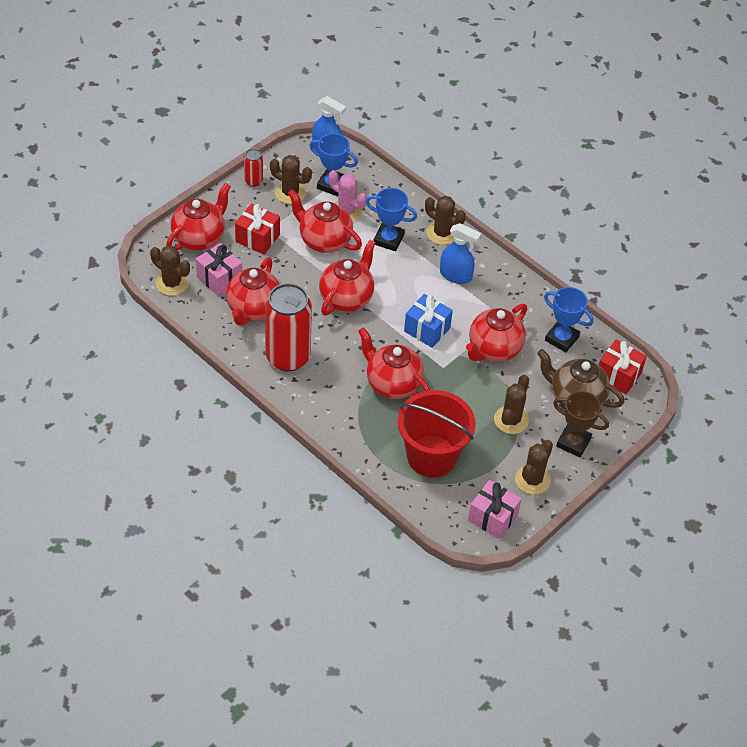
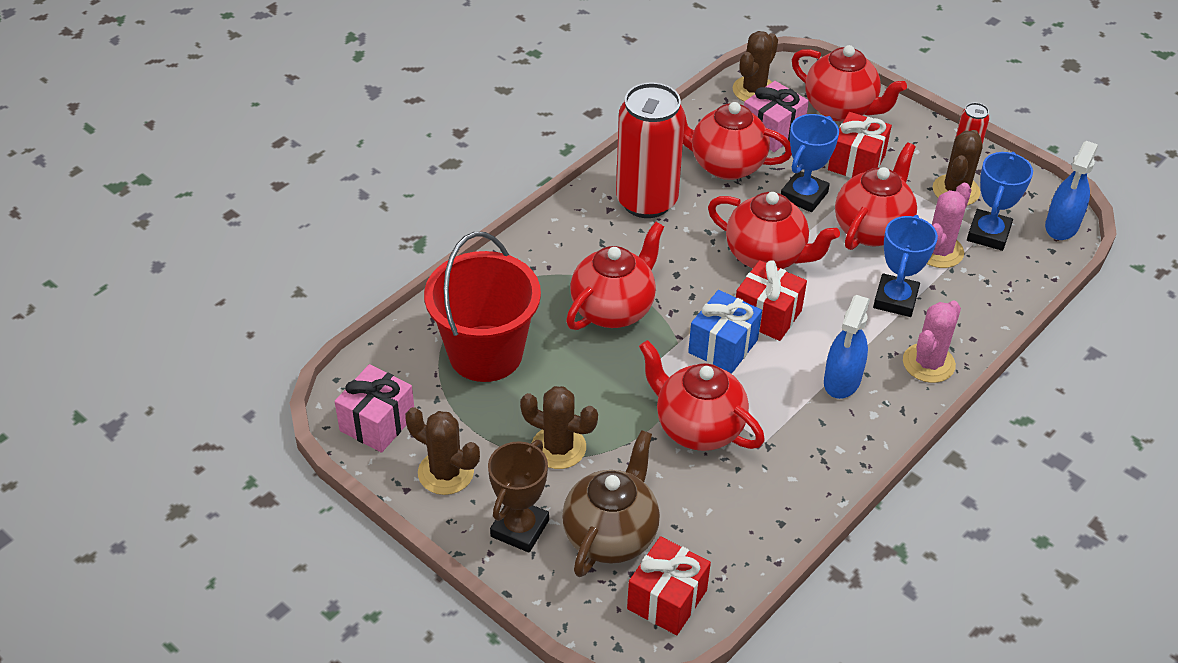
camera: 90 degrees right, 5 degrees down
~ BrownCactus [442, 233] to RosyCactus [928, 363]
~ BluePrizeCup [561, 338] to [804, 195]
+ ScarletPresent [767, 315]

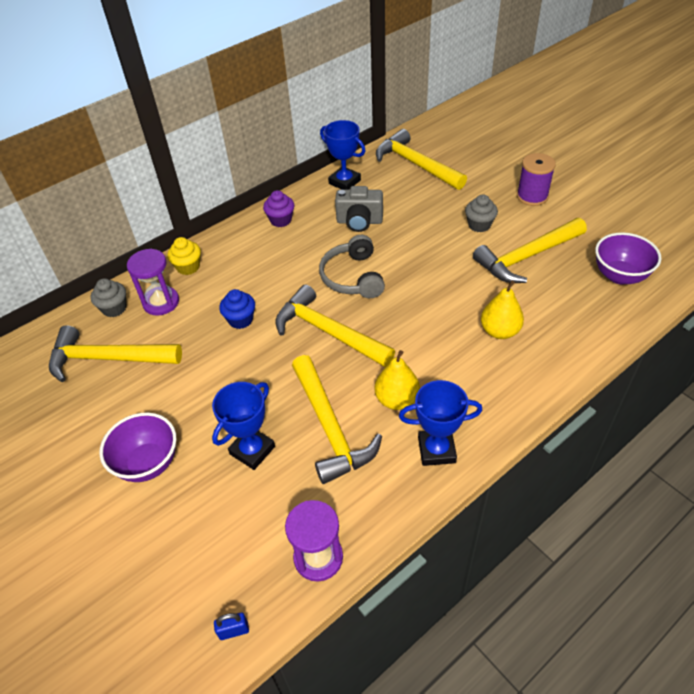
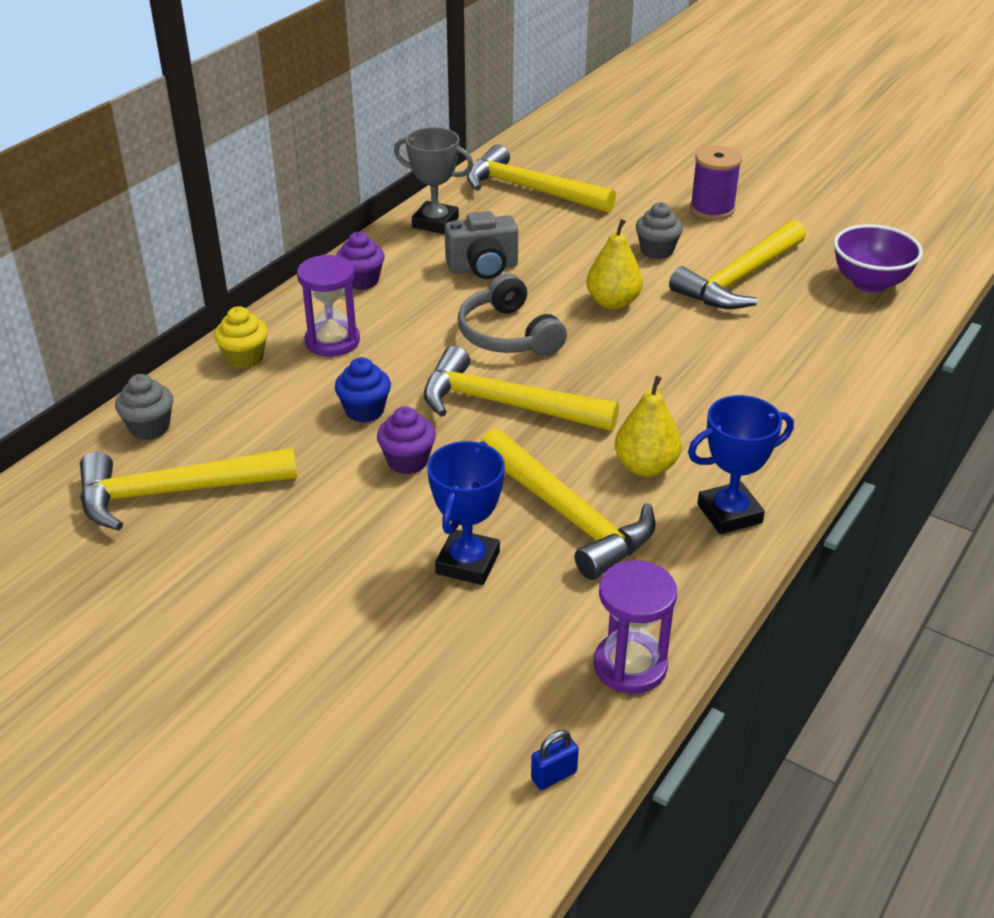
camera: 20 degrees left, 10 degrees down
- VioletBowl [148, 463]
~ VioletSandglass [161, 302] to [332, 341]
~ BluePrizeCup [344, 182] to GrayPrizeCup [435, 223]
~ GoldenPear [499, 331] to [613, 302]
+ VioletCupcake [407, 461]

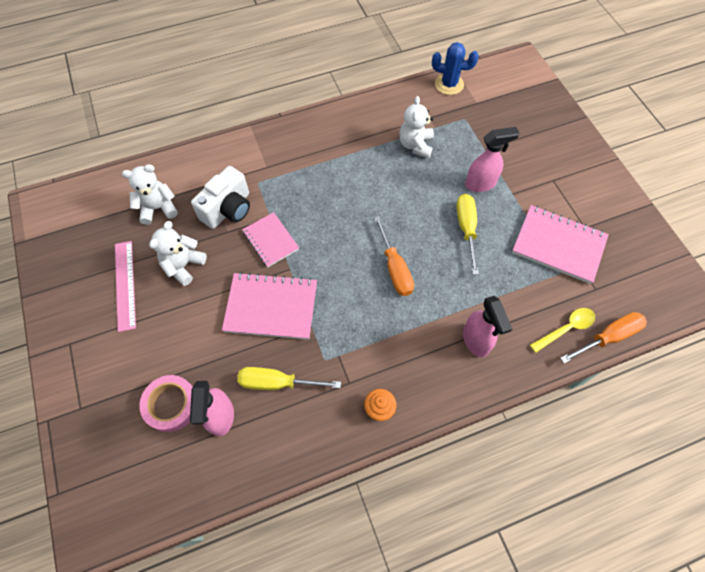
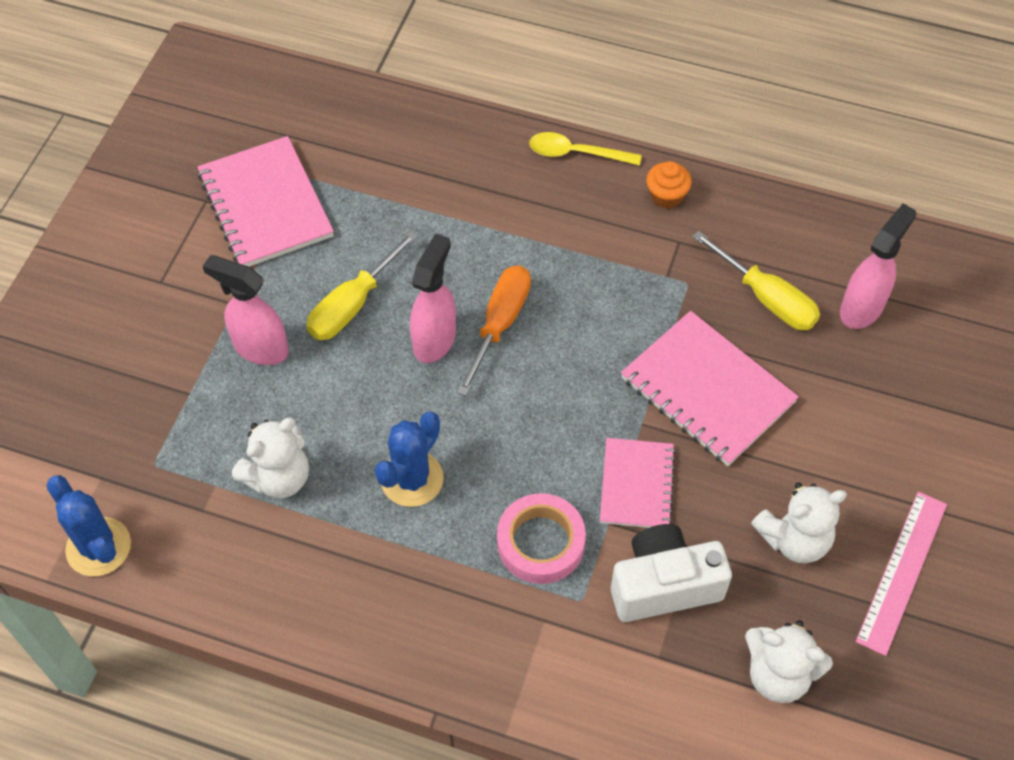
camera: 140 degrees left, 5 degrees down
~ RosyRollOfTape [171, 404] to [540, 543]
~ RosySprayer [476, 341] to [435, 339]
~ GoldenTablespoon [566, 328] to [576, 153]
- BrightOrangeScrewdriver [608, 337]
+ BlueCactus [412, 479]

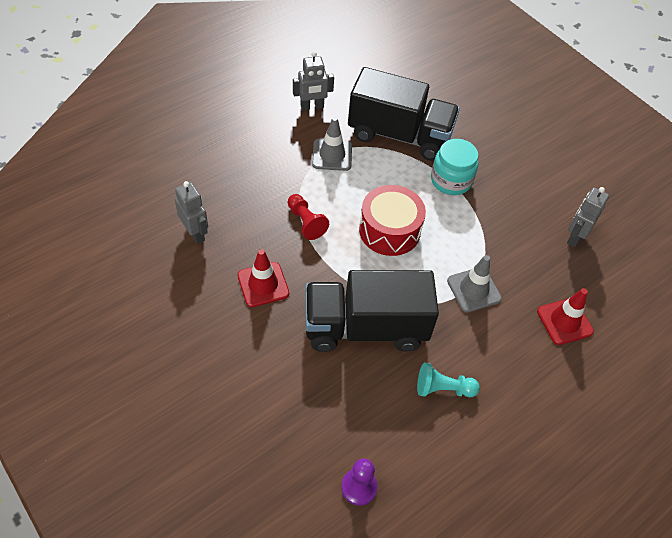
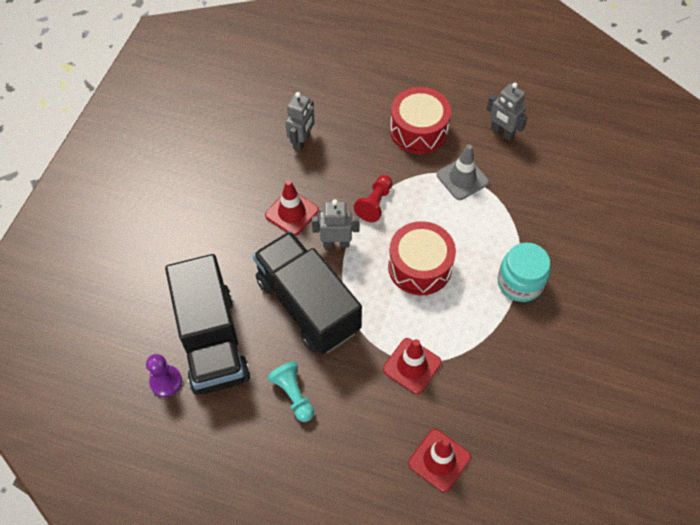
camera: 60 degrees right, 5 degrees up
~ BlackLorry [399, 135] to [212, 341]
~ GrayRoadCone [474, 290] to ScarletRoadCone [412, 366]
~ GrayRobot [575, 237] to [336, 243]
+ ScarletSnareDrum [418, 130]

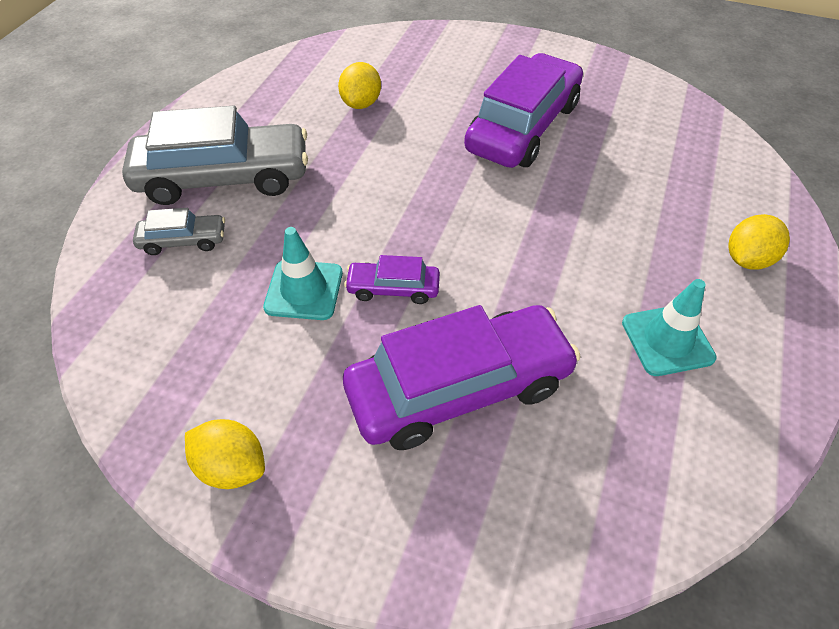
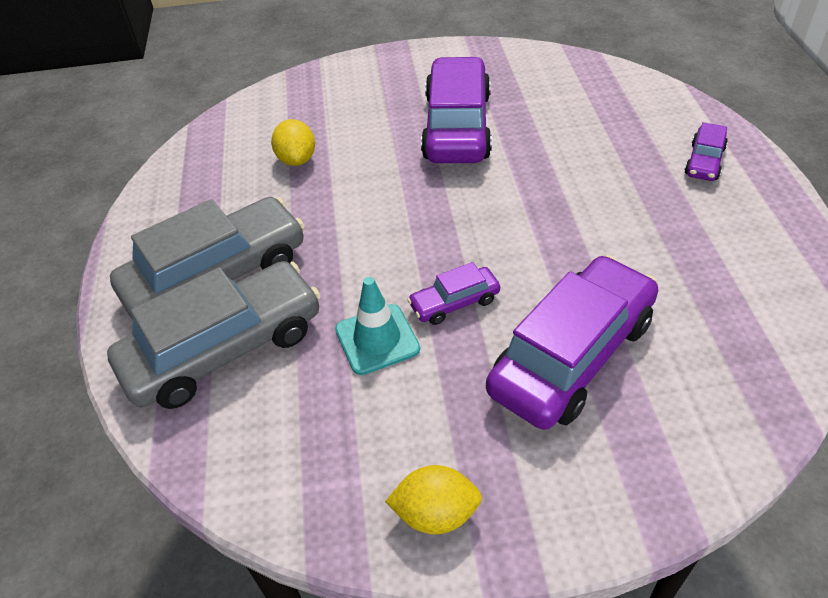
camera: 25 degrees left, 5 degrees down
~ GrayAutomobile [183, 241] = [224, 348] x2.16
- TurquoiseRoadCone [667, 340]
~ GoldenLemon [747, 259] to VioletAutomobile [704, 161]

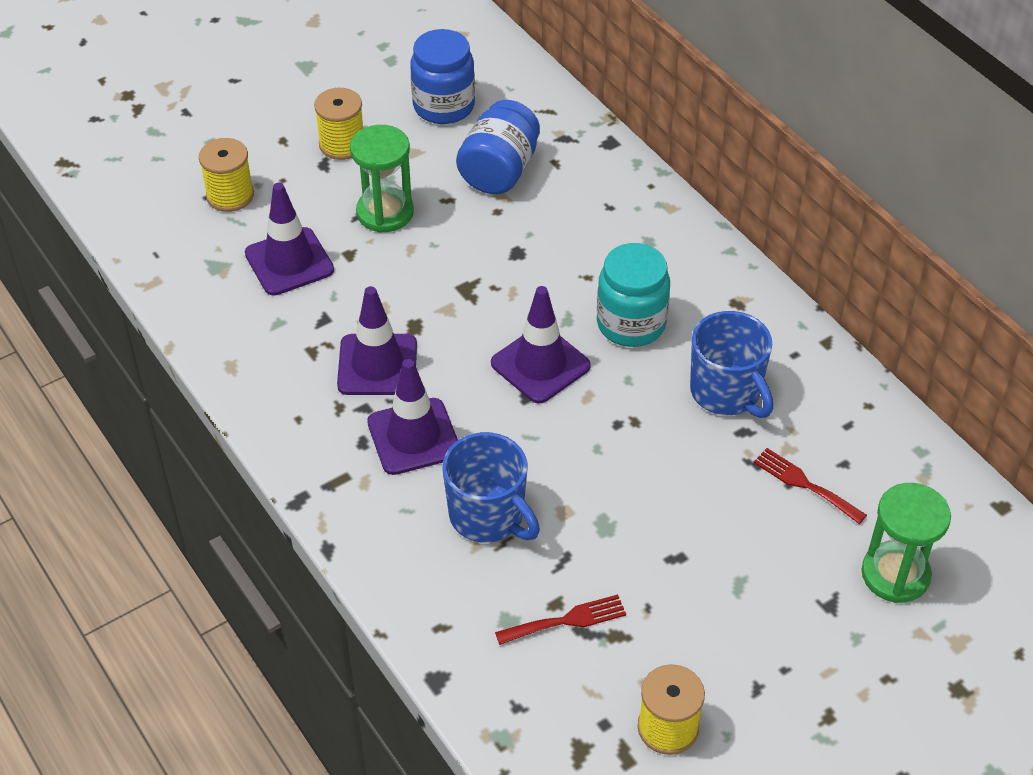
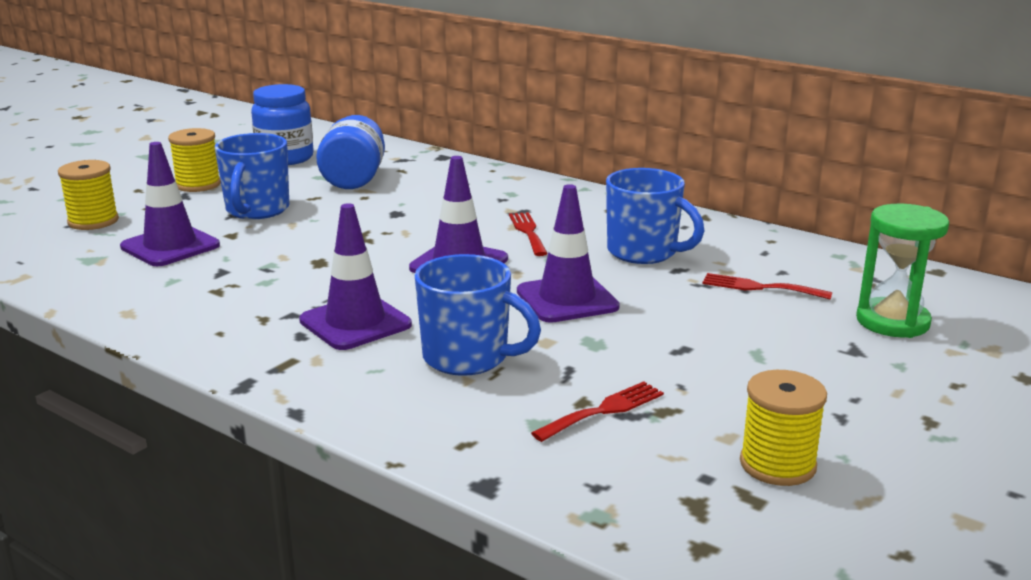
camera: 20 degrees left, 25 degrees down
~ VioletRoadCone [377, 365] to [567, 299]
~ EmeraldSandglass [385, 212] to BlueTeaMug [257, 210]
~ TurquoisePreserveJar [631, 324] to ScarletFork [528, 232]

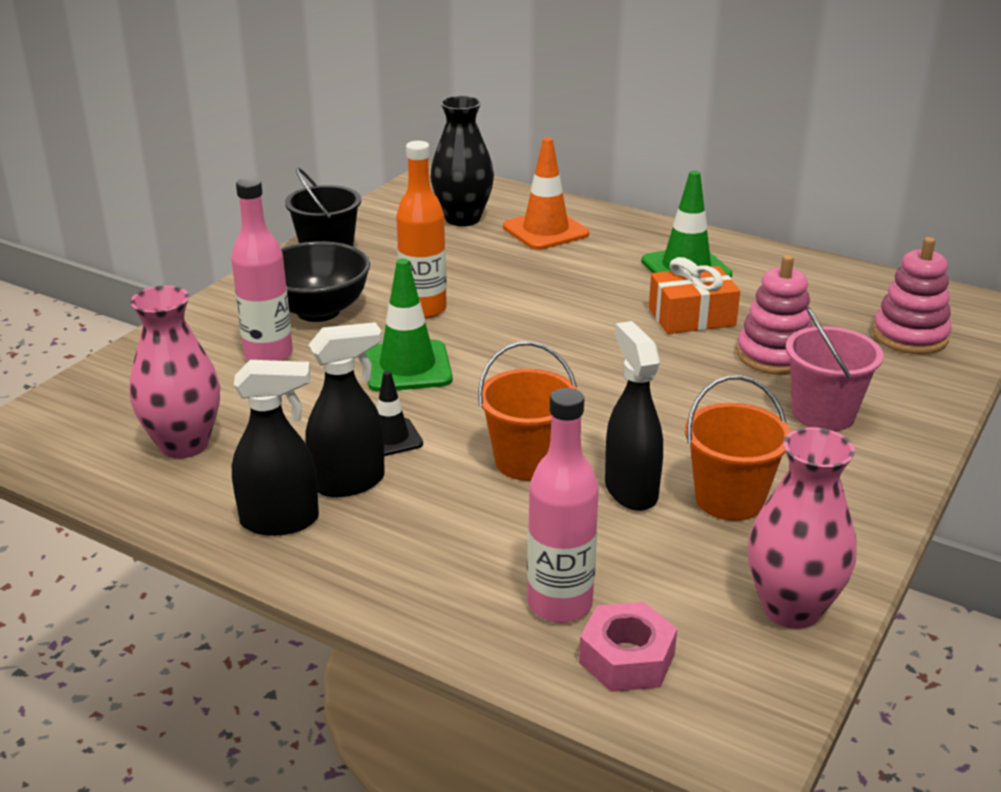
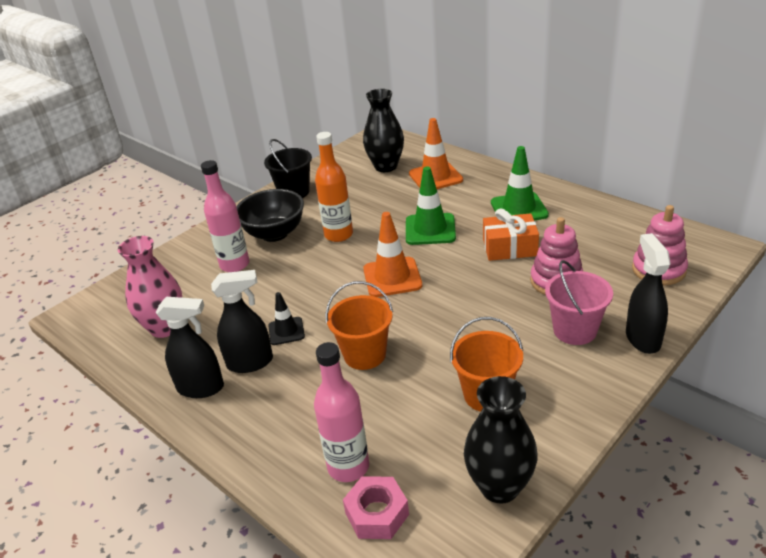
camera: 15 degrees right, 5 degrees up
~ EmeraldRoadCone [407, 367] to [430, 229]
~ BlackSprayer [630, 490] to [642, 338]
~ RosyVase [791, 609] to BlackVase [499, 487]
+ BrightOrangeRoadCone [392, 277]

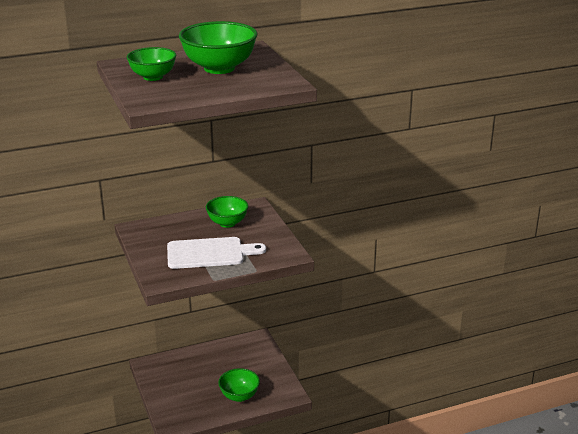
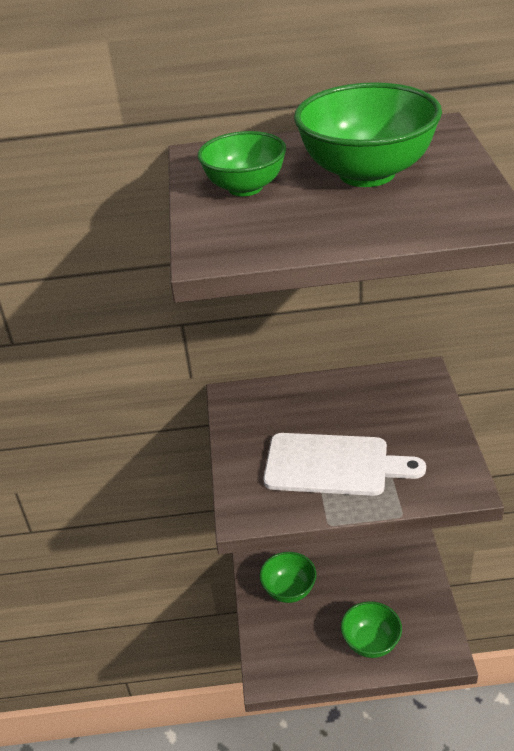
camera: 20 degrees right, 10 degrees up
~ EmeraldBowl [227, 223] to [289, 590]

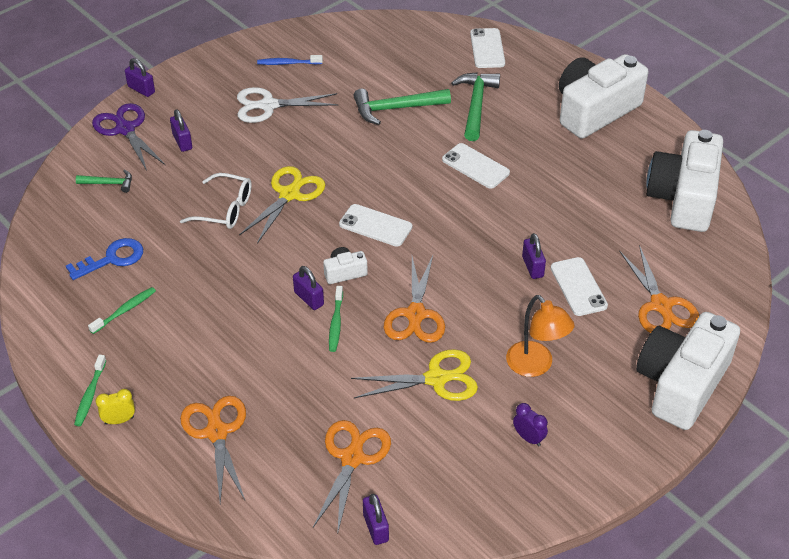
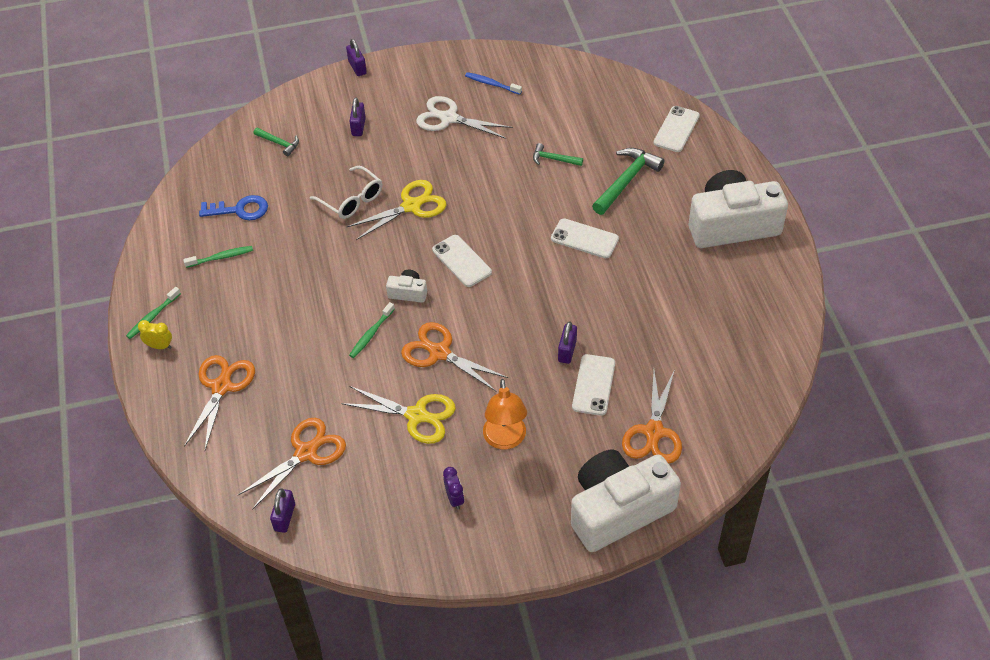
camera: 30 degrees right, 5 degrees up
- VioletScissors [125, 129]
- VioletPadlock [309, 298]
~ EmeraldHammer [395, 109] = [553, 159] x0.55
~ BrightOrangeScissors [416, 314] = [439, 353] 90 degrees clockwise
~ WhiteSmartphone [475, 166] = [584, 239] 45 degrees counterclockwise
- WhiteCamera [683, 198]

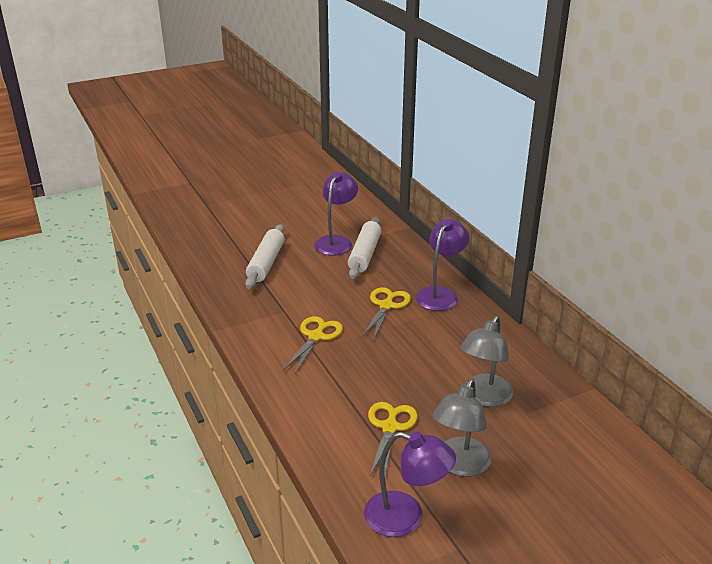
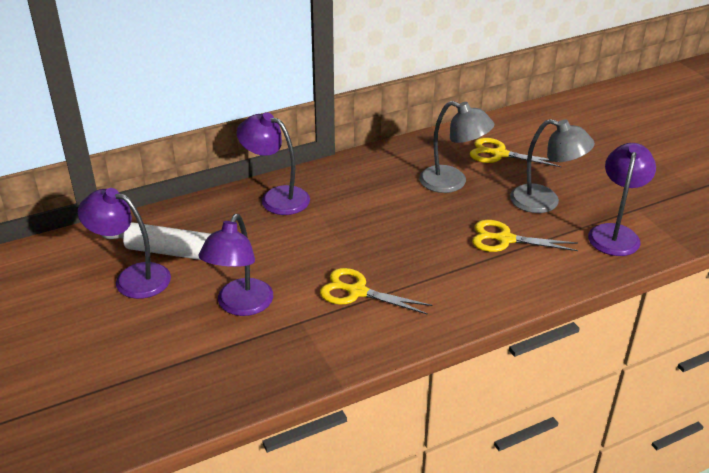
camera: 90 degrees left, 5 degrees up
- WhiteRollingPin [266, 263]
~ GoldenScissors [386, 306] to [499, 154]
+ VioletDeskLamp [240, 306]

